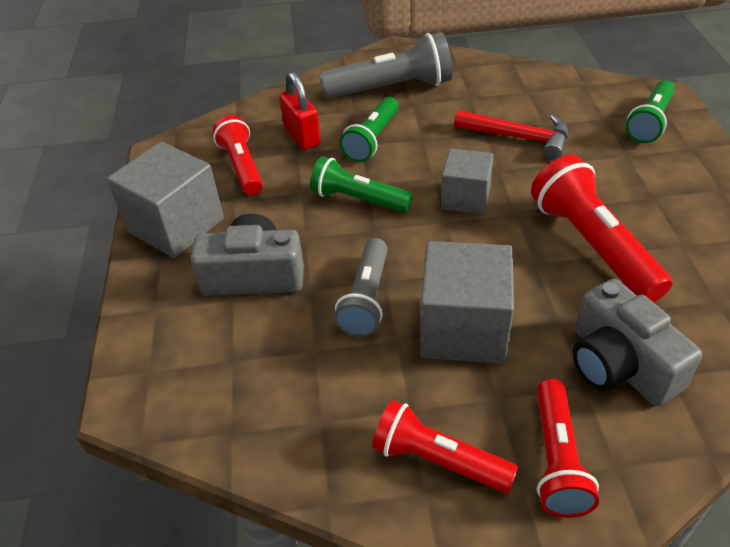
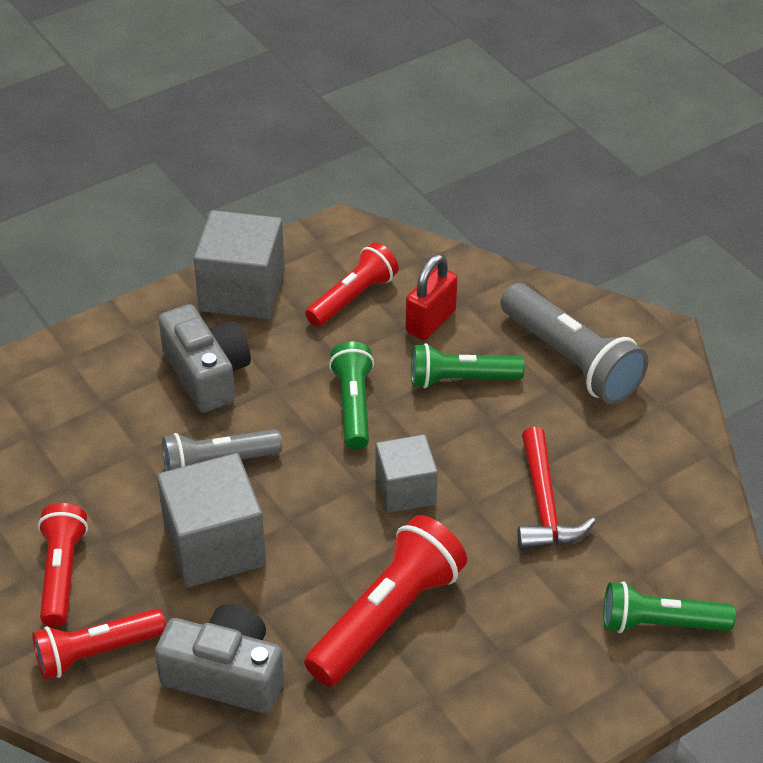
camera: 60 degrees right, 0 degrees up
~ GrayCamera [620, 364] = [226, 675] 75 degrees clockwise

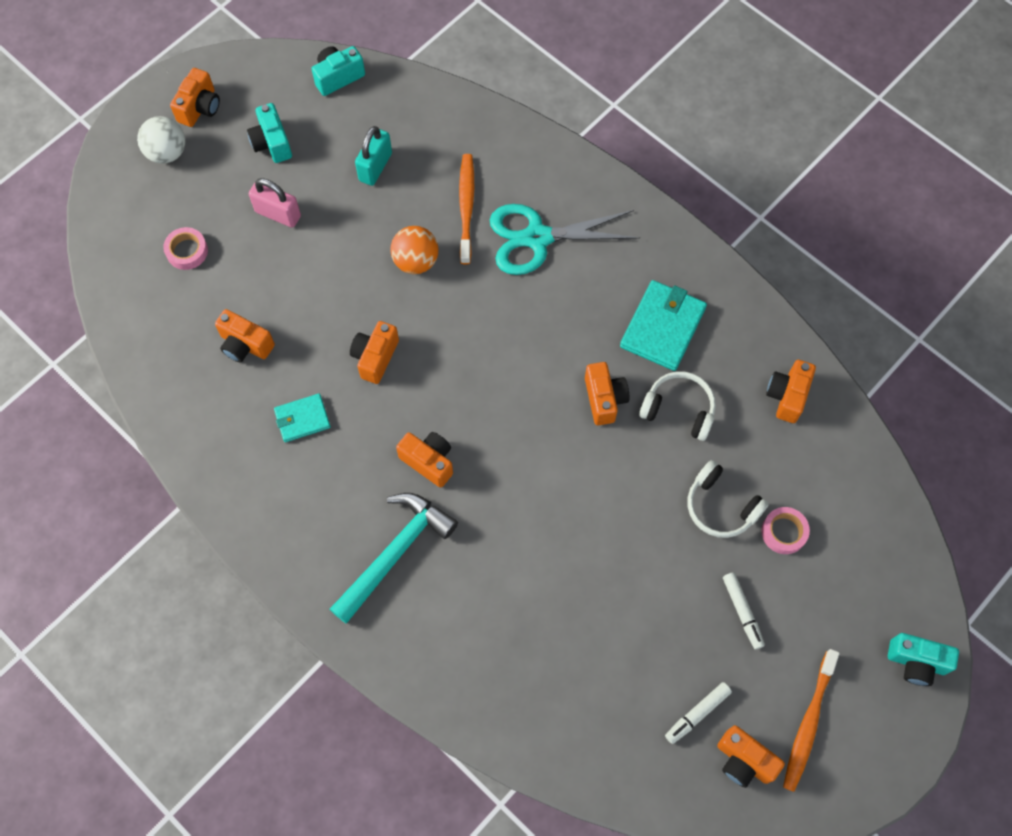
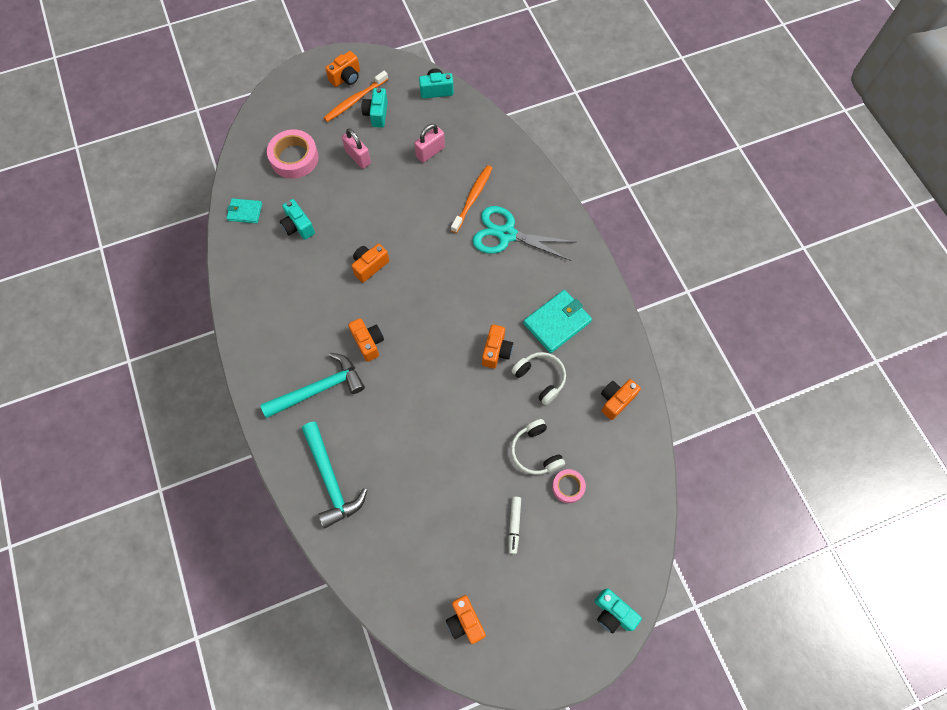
camera: 25 degrees right, 0 degrees up
- WhiteBall [167, 153]
~ RosyRollOfTape [187, 251] = [294, 158] x1.78
~ BrightOrangeCamera [245, 345] to TurquoiseCamera [298, 226]
~ TurquoiseWallet [302, 419] to [245, 212]
~ TurquoisePadlock [375, 167] to RosyPadlock [430, 152]
- BrightOrangeBall [416, 261]
- WhiteMarkerPen [697, 714]
~ BrightOrangeToothBrush [808, 723] to [355, 100]
+ TurquoiseHammer [331, 480]

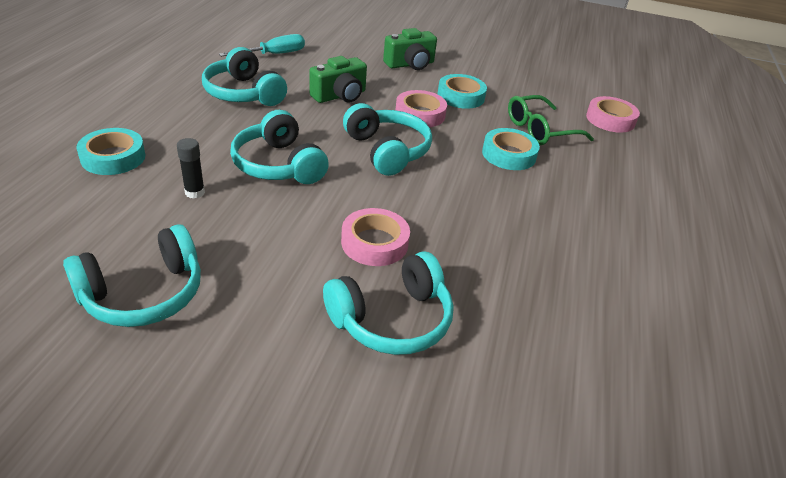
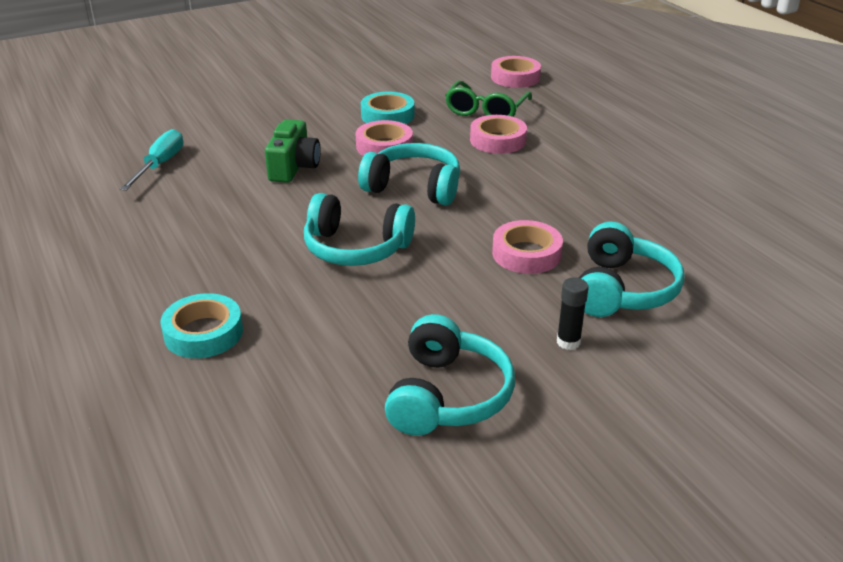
camera: 40 degrees left, 5 degrees down
~ BlackStickOfGlue [195, 192] to [568, 342]
- TurquoiseOverEarHeadphones [243, 93]
- EmeraldCamera [410, 64]
~ TurquoiseRollOfTape [509, 154] to RosyRollOfTape [498, 140]

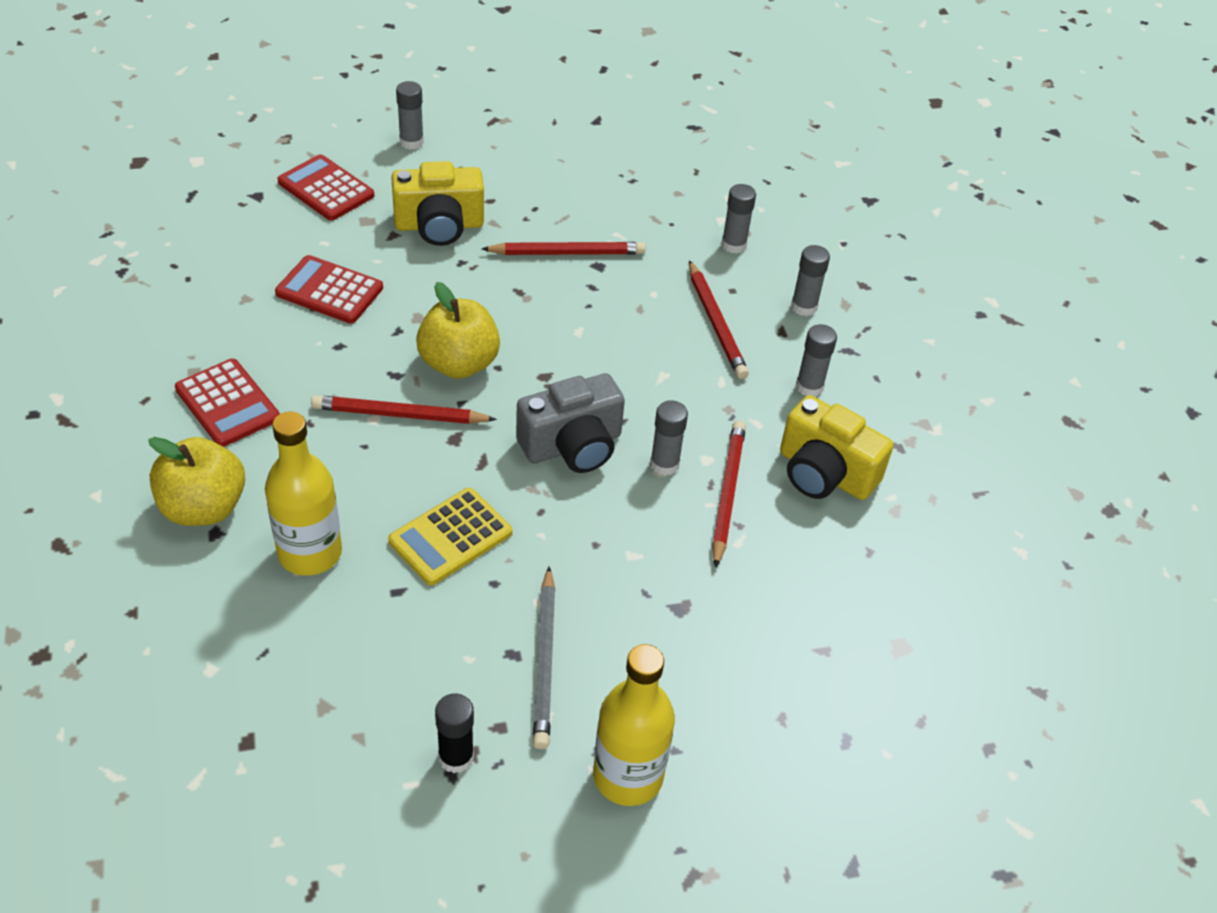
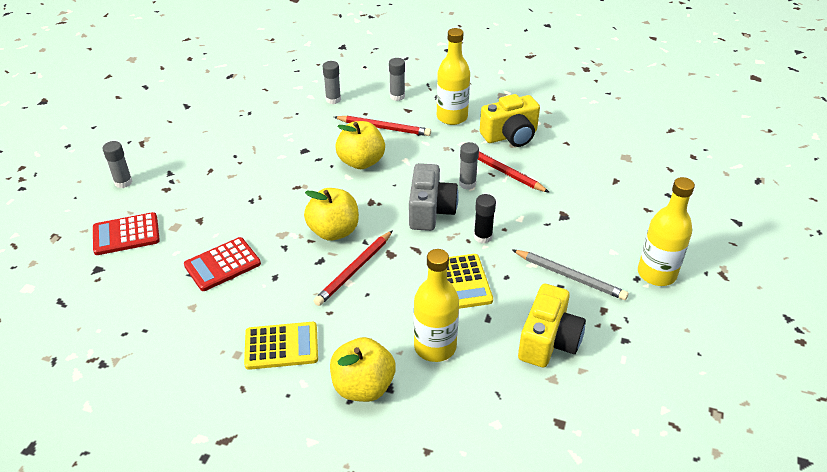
camera: 55 degrees left, 5 degrees down
~ ScarletPocketCalculator [227, 404] to GoldenPocketCalculator [281, 346]
~ GoldenCamera [439, 225] to [548, 341]
~ BlackStickOfGlue [456, 757] to [483, 237]
- ScarletPencil [567, 253]
~ GrayStickOfGlue [809, 387] to GoldenBottle [452, 117]
+ GoldenAppleFruit [361, 162]

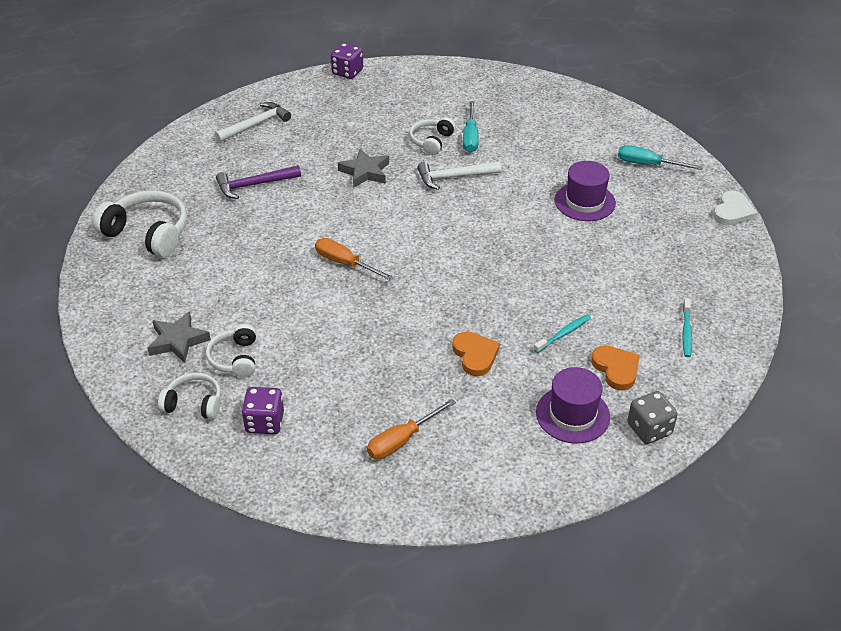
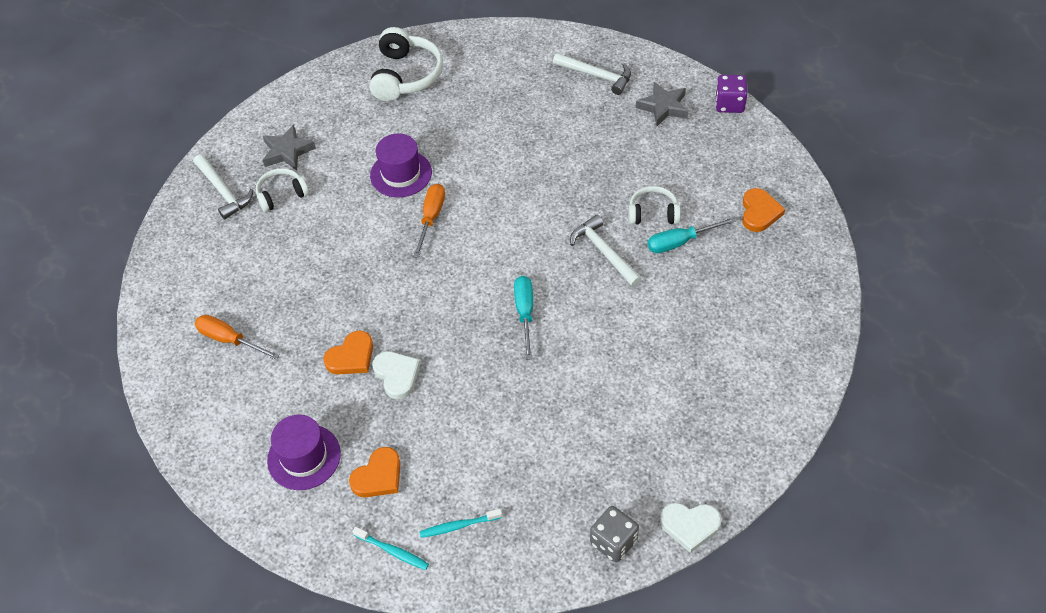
camera: 70 degrees right, 10 degrees up
~ WhiteOverEarHeadphones [194, 403] to WhiteHammer [223, 191]
- VioletHammer [254, 185]
- VioletDie [265, 422]
~ GrayStar [365, 172] to [663, 107]
~ TurquoiseToothBrush [563, 334] to [393, 551]
~ VioletTallHat [584, 202] to [401, 174]
~ TurquoiseScrewdriver [648, 164] to [525, 313]
~ GrayDie [649, 429] to [613, 542]
+ WhiteHeartShape [397, 375]
+ BrightOrangeHeartShape [759, 212]

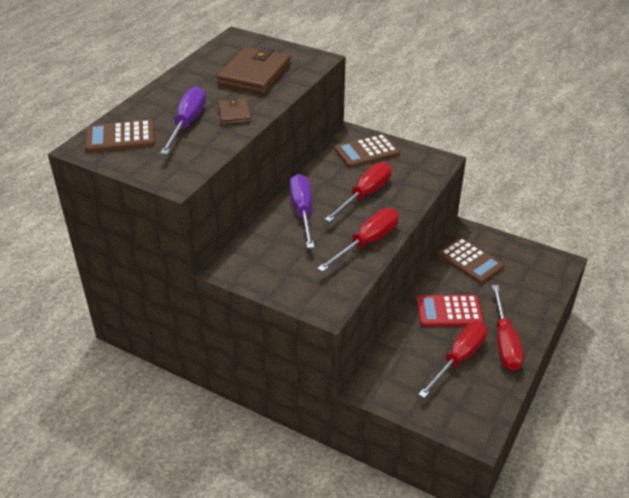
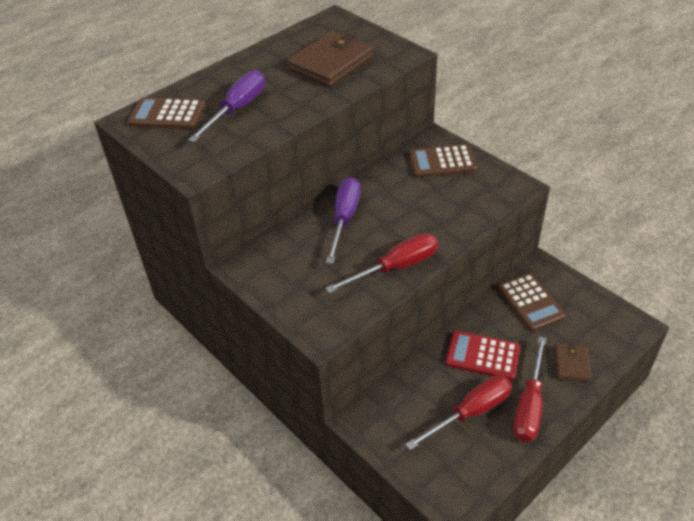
camera: 20 degrees right, 5 degrees up
~ BrownWallet [235, 114] to [572, 364]
- ScarletScrewdriver [365, 195]

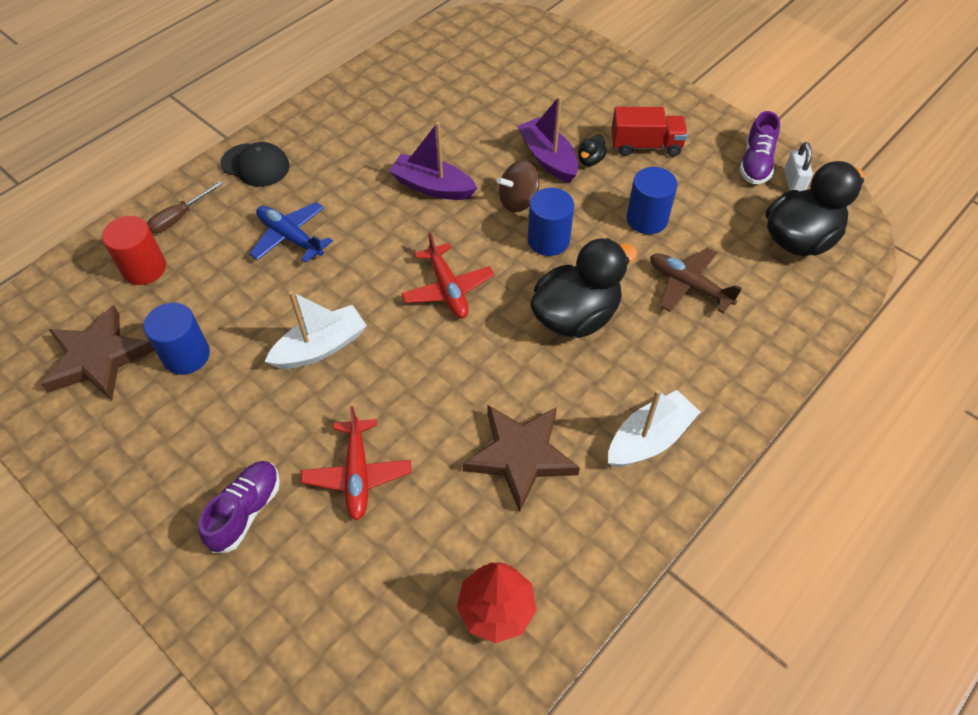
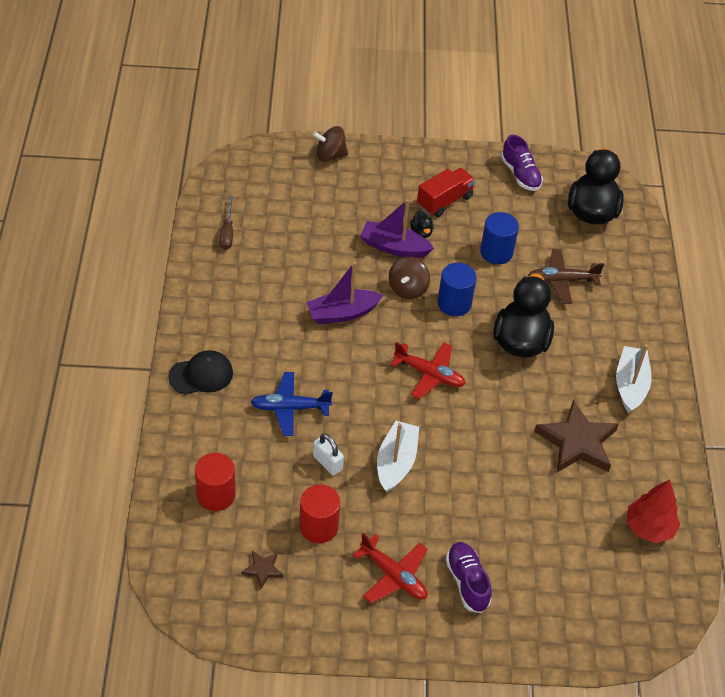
camera: 45 degrees left, 5 degrees down
~ BrownStar [98, 358] = [263, 570] x0.46
~ BlueCylinderShape [186, 355] to ScarletCylinderShape [318, 527]
~ BrownScrewdriver [180, 217] to [227, 232]
~ ScarletToyPlane [357, 474] to [393, 576]
~ WhitePadlock [793, 182] to [327, 463]
+ BrownToyTop [330, 155]

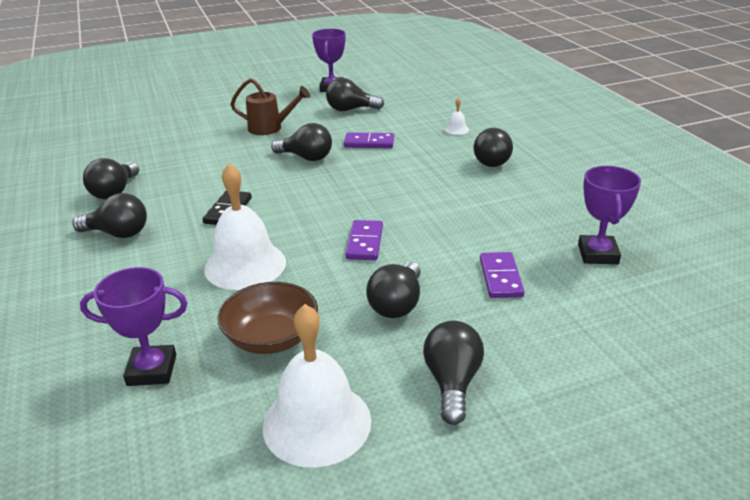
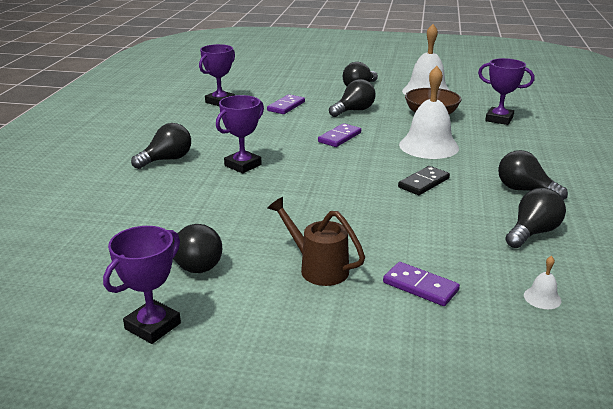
camera: 150 degrees left, 5 degrees down
- BlackLightbulb [306, 157]
~ VioletDominoTile [369, 143] to [420, 287]
~ WhiteBell [456, 129] to [542, 298]
+ VioletPrizeCup [243, 165]

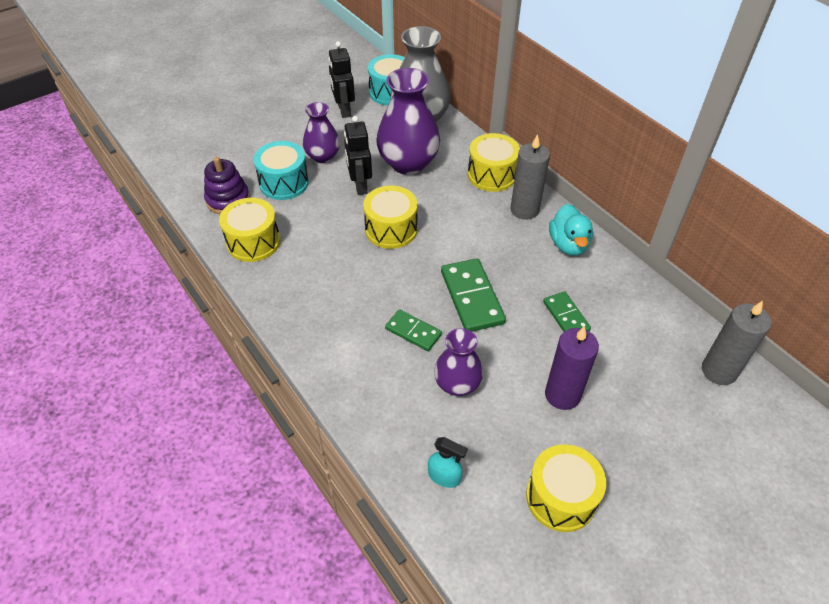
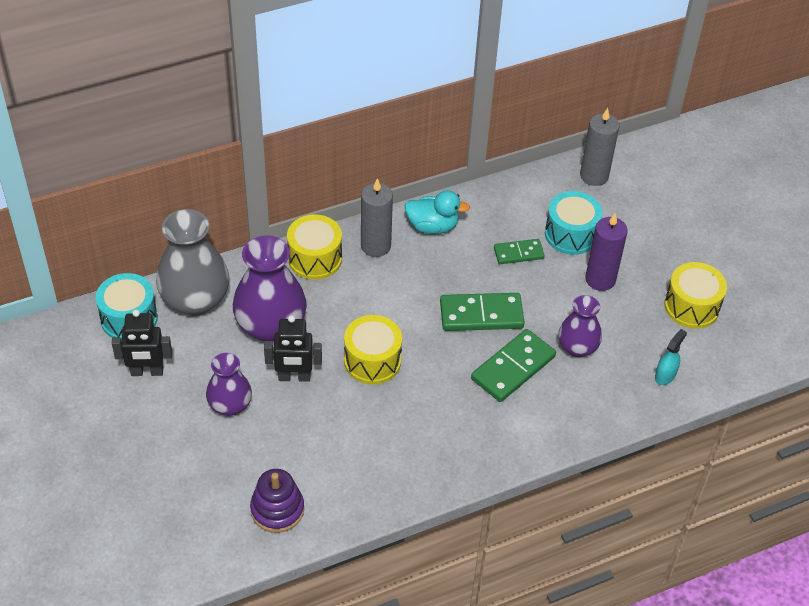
camera: 80 degrees left, 0 degrees up
- GoldenSnareDrum [253, 242]
~ TurquoiseSnareDrum [284, 183] to [571, 234]
~ EmeraldDominoTile [413, 332] = [513, 368] x1.65

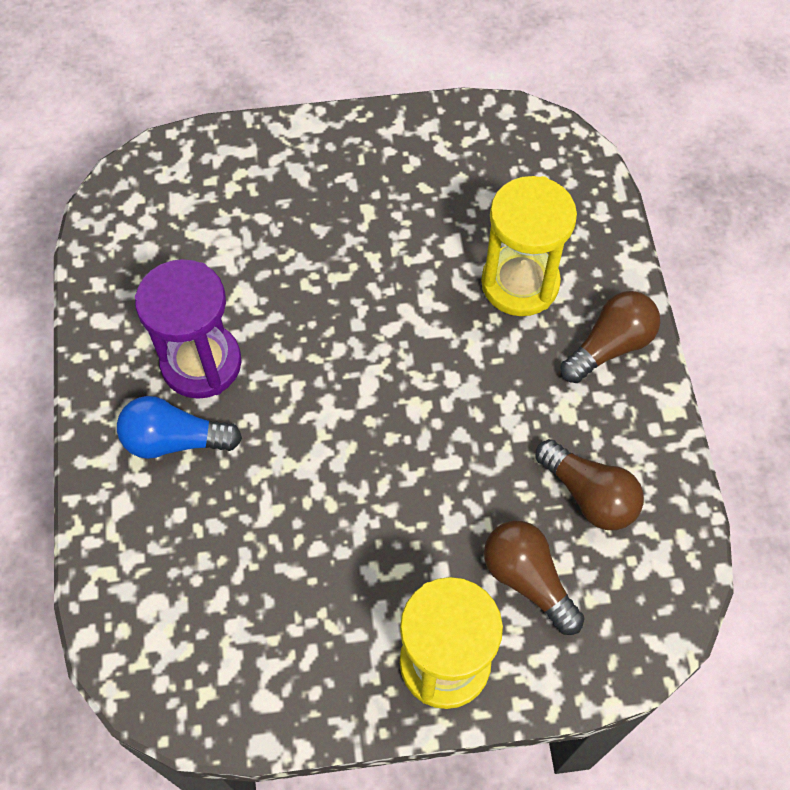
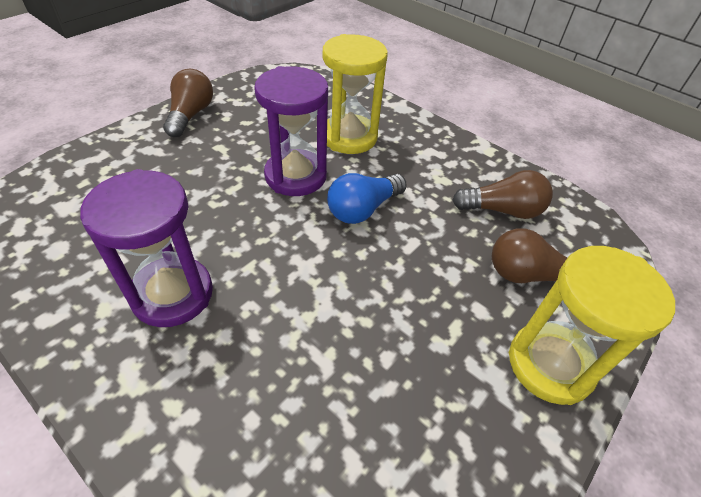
camera: 45 degrees left, 15 degrees down
~ BlueLightbulb [174, 440] to [363, 209]
~ BrownLightbulb [610, 346] to [191, 115]
+ VioletSandglass [295, 176]

